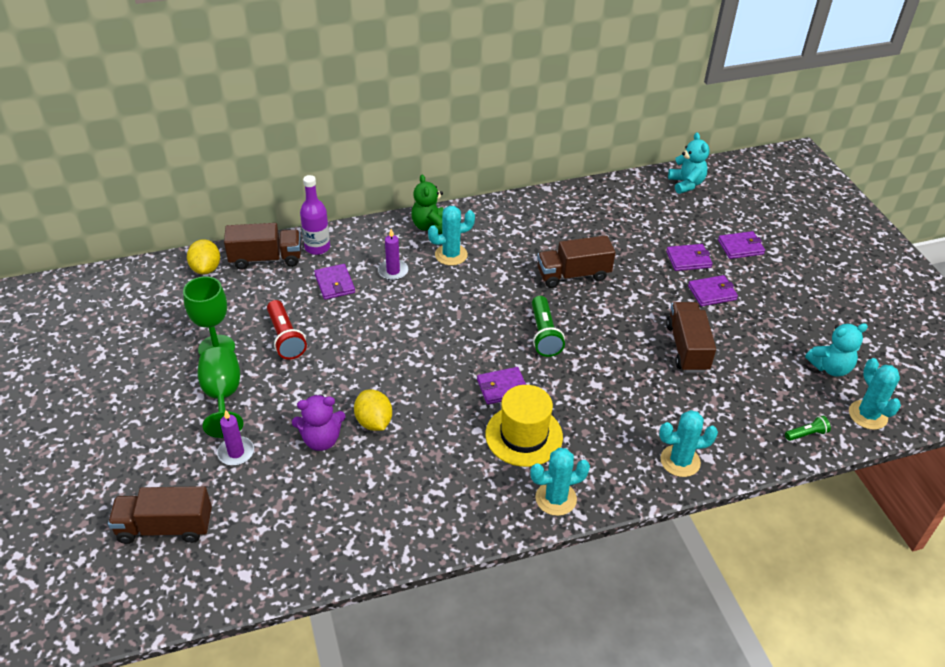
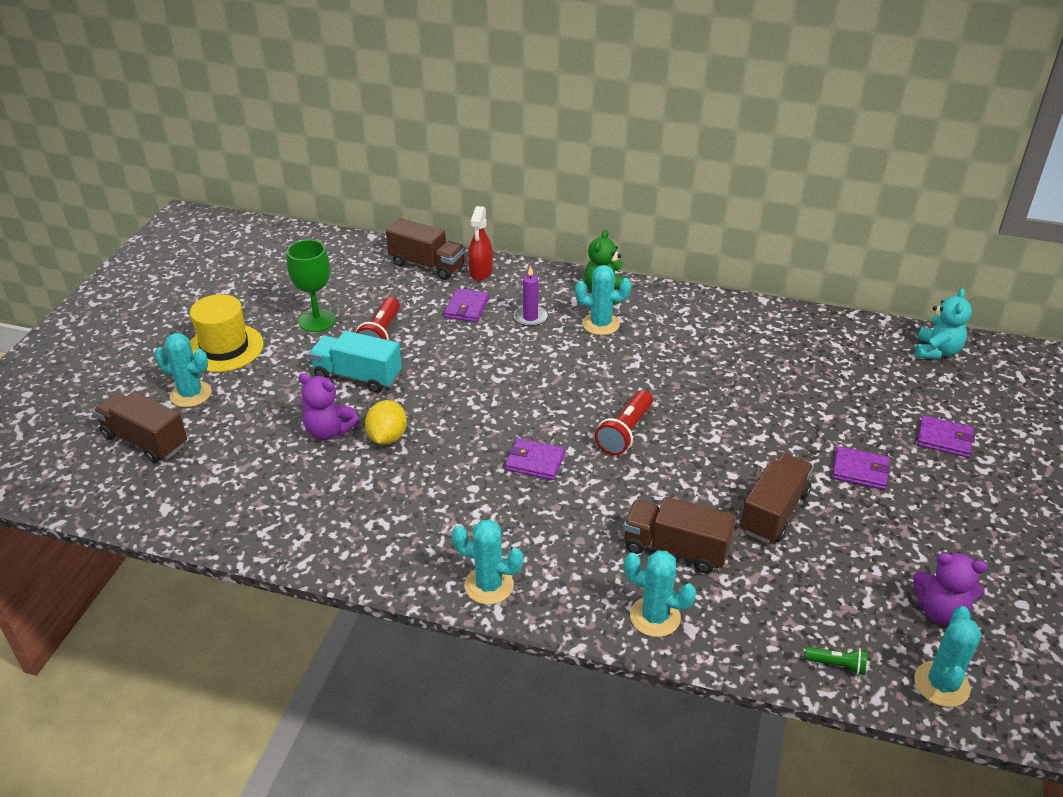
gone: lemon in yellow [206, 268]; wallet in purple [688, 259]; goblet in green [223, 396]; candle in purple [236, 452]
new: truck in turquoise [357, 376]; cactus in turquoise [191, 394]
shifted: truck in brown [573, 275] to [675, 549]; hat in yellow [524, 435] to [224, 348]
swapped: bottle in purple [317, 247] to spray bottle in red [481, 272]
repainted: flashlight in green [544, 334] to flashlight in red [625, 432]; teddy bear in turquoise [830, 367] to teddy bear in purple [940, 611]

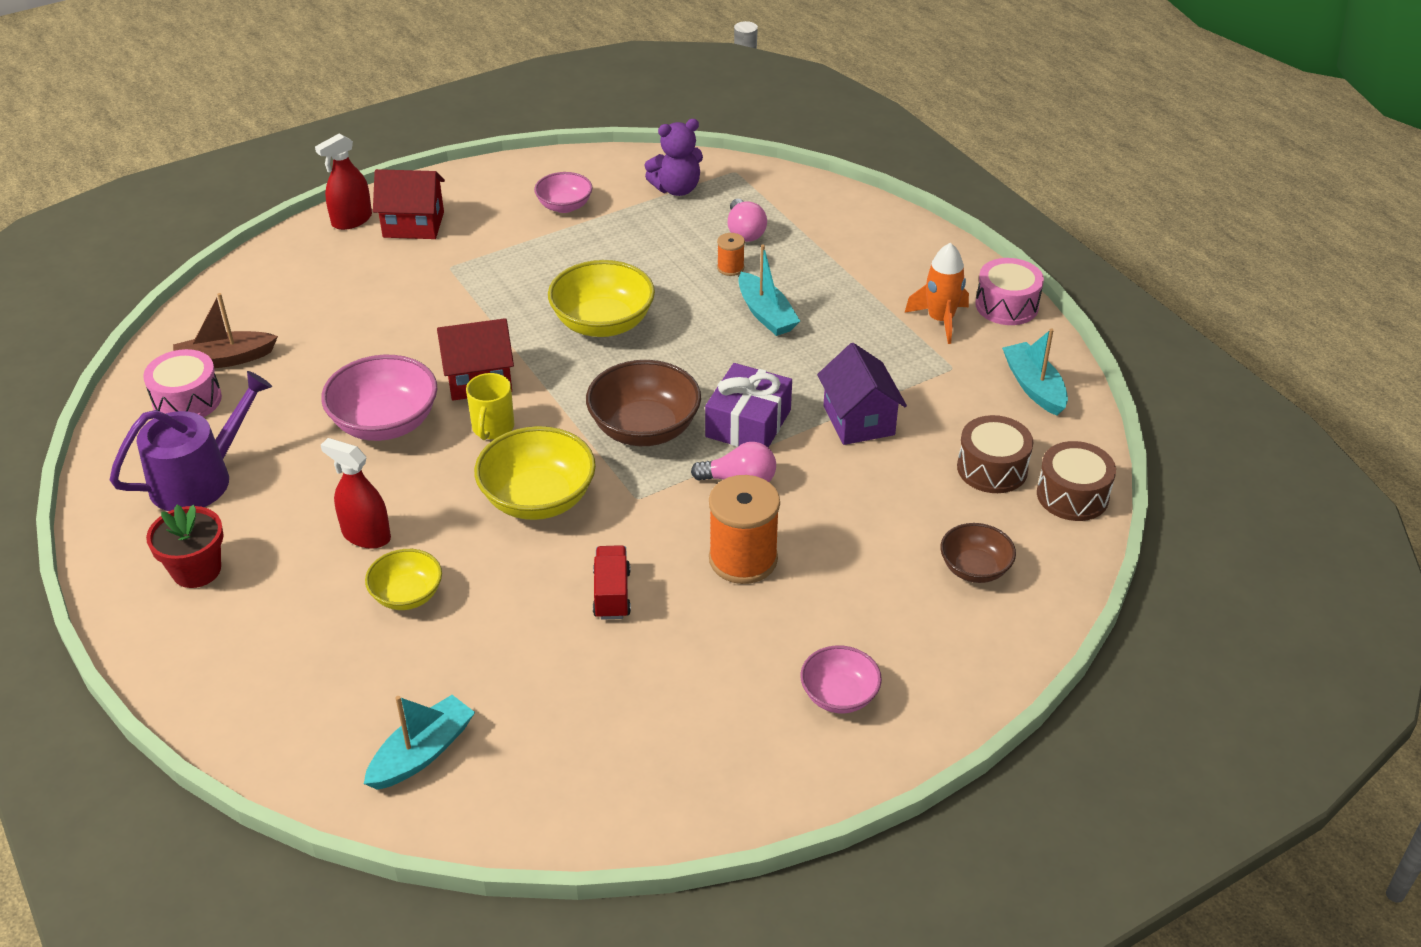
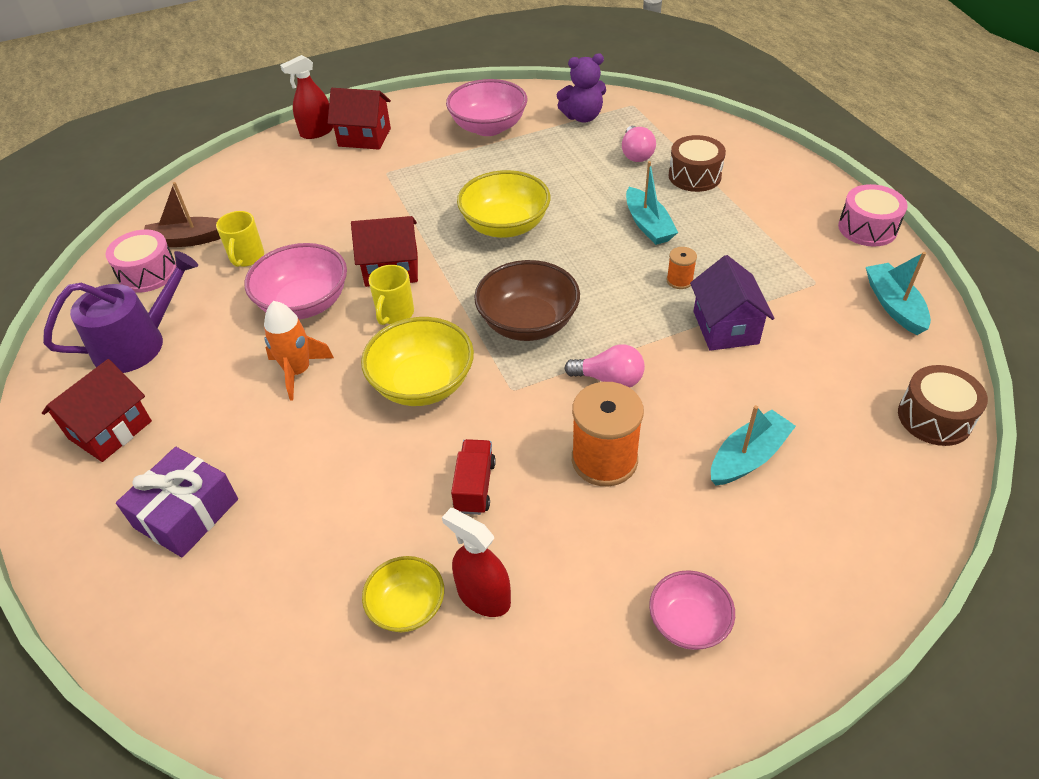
gone: bowl in brown [974, 568]
new: mug in yellow [246, 257]
shifted: spool in orange [730, 268] to [679, 280]; rocket in orange [940, 320] to [298, 371]; gift in purple [748, 423] to [186, 513]; drum in brown [992, 468] to [694, 176]; spray bottle in red [366, 535] to [483, 596]; bowl in yellow [407, 595] to [407, 606]; boat in turquoise [422, 753] to [748, 457]
swapped: flower pot in red [196, 570] to house in red [110, 430]
scaled: bowl in pink [564, 206] = [488, 127] x1.67

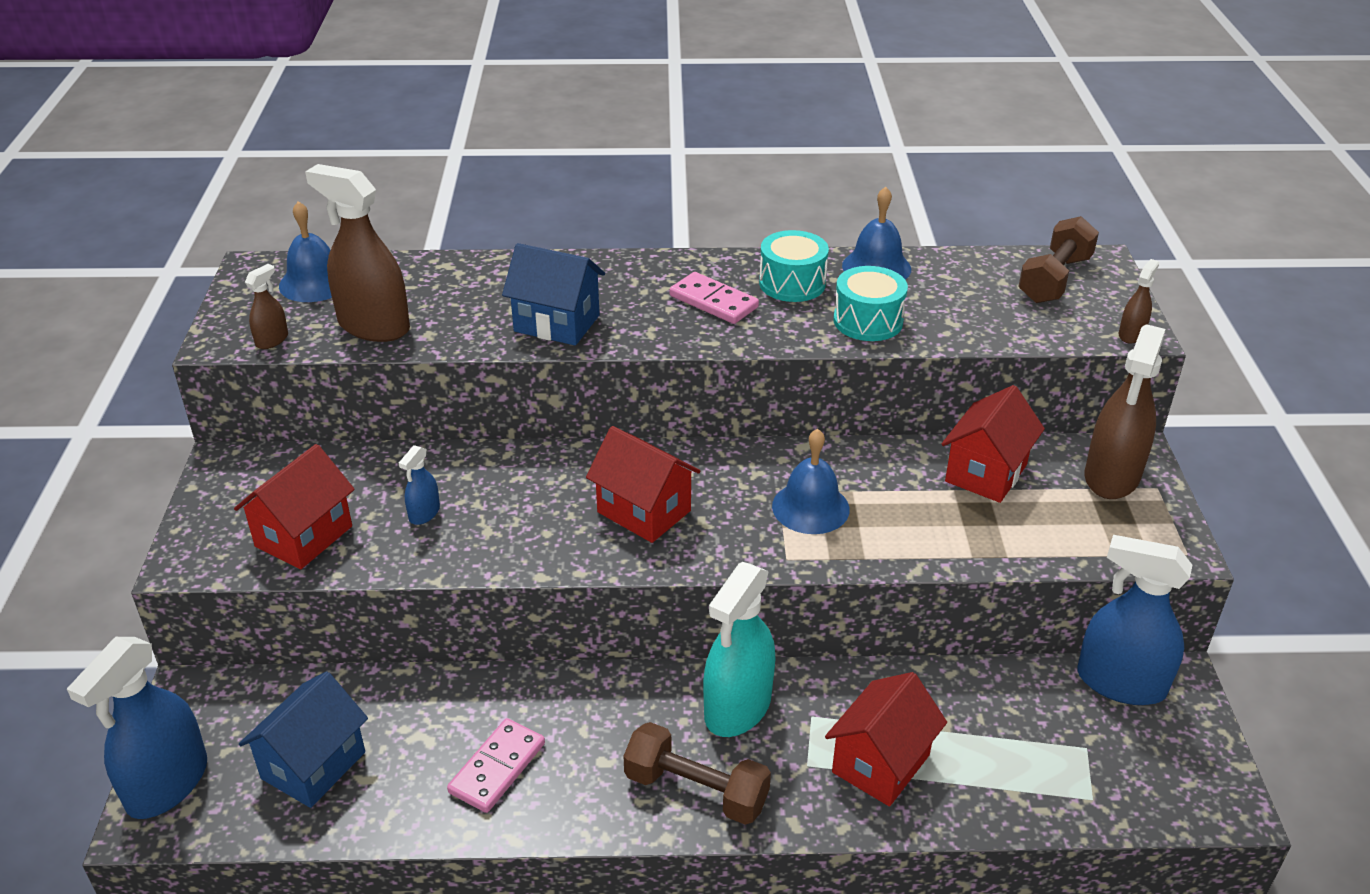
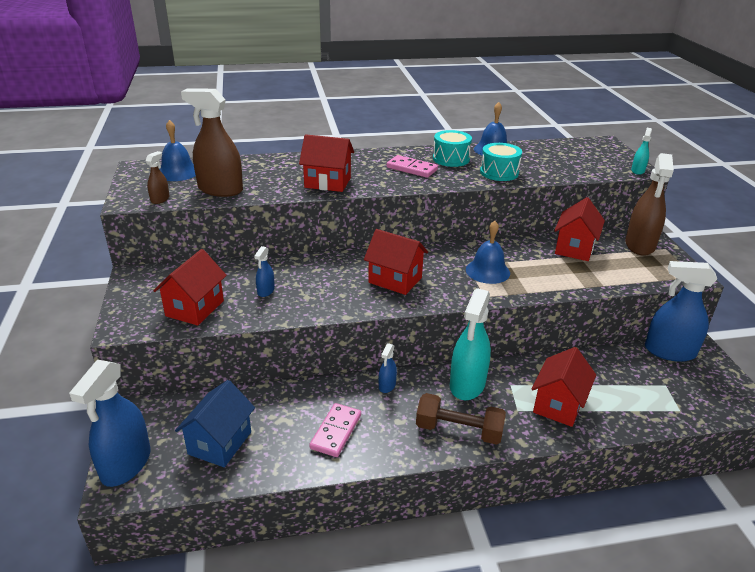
gone: dumbbell in brown [1054, 279]
new: spray bottle in blue [387, 385]
repainted: house in blue [557, 323] to house in red [327, 182]; spray bottle in brown [1131, 334] to spray bottle in turquoise [637, 171]

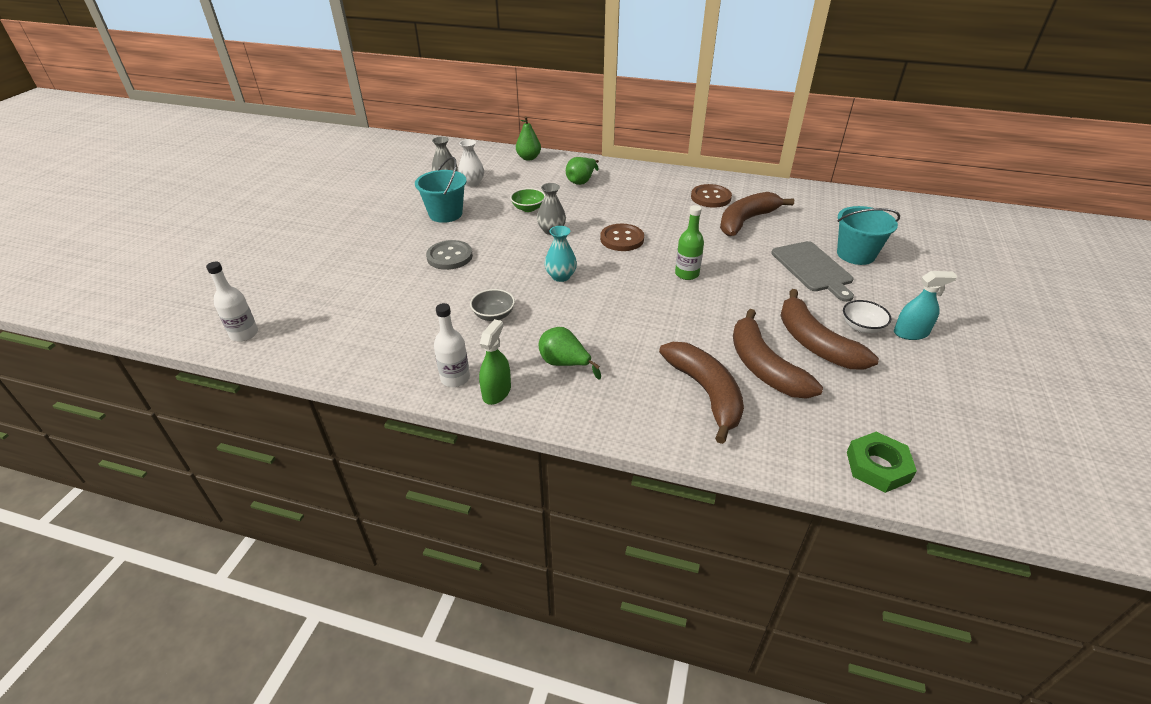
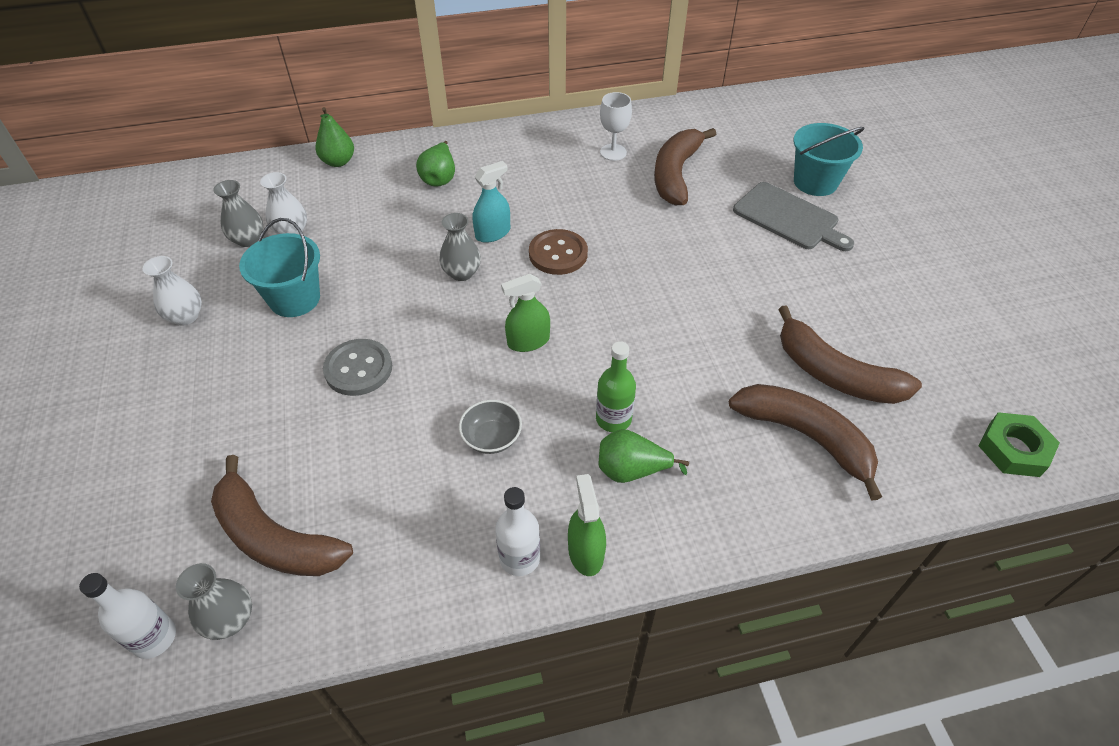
gone: bowl in green [528, 208]; bowl in white [861, 327]
new: vase in white [186, 316]; vase in grey [230, 619]
shifted: bottle in green [687, 274] to [613, 419]; spray bottle in turquoise [911, 333] to [493, 233]; banana in brown [815, 343] to [274, 537]
swapped: button in brown [710, 197] to goblet in white [613, 152]; vase in turquoise [561, 276] to spray bottle in green [528, 341]

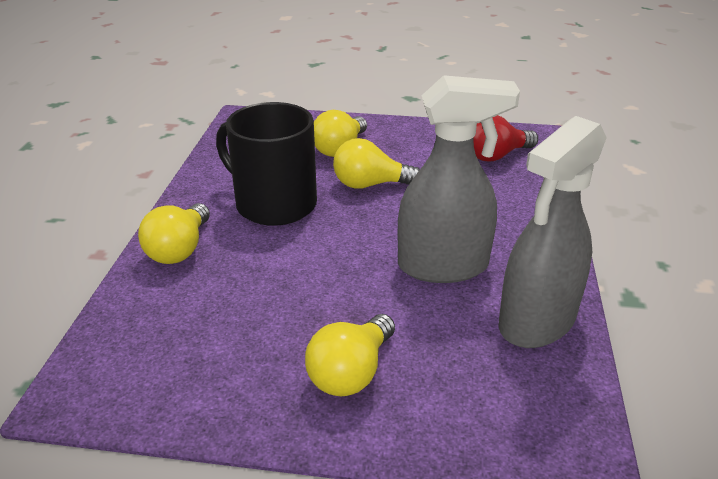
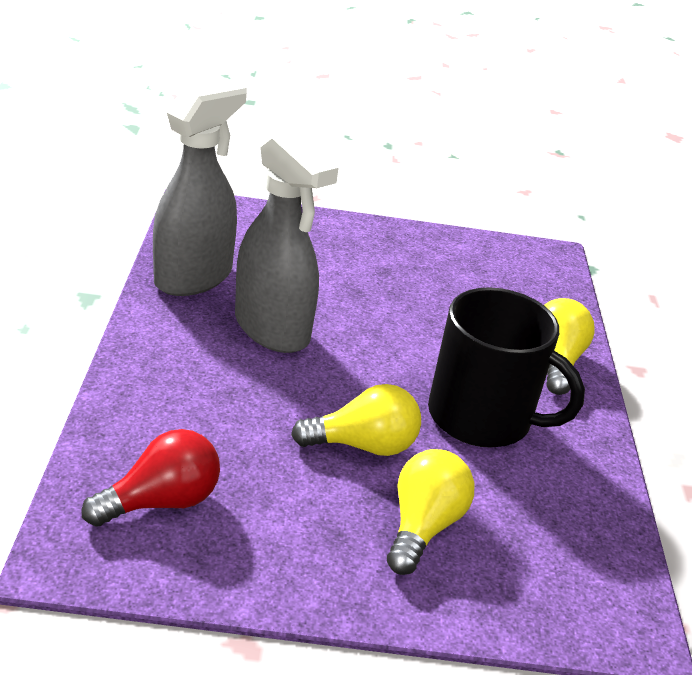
gone: light bulb in yellow [351, 372]
rotated: spray bottle in grey [443, 266] = [272, 329] 120 degrees counterclockwise

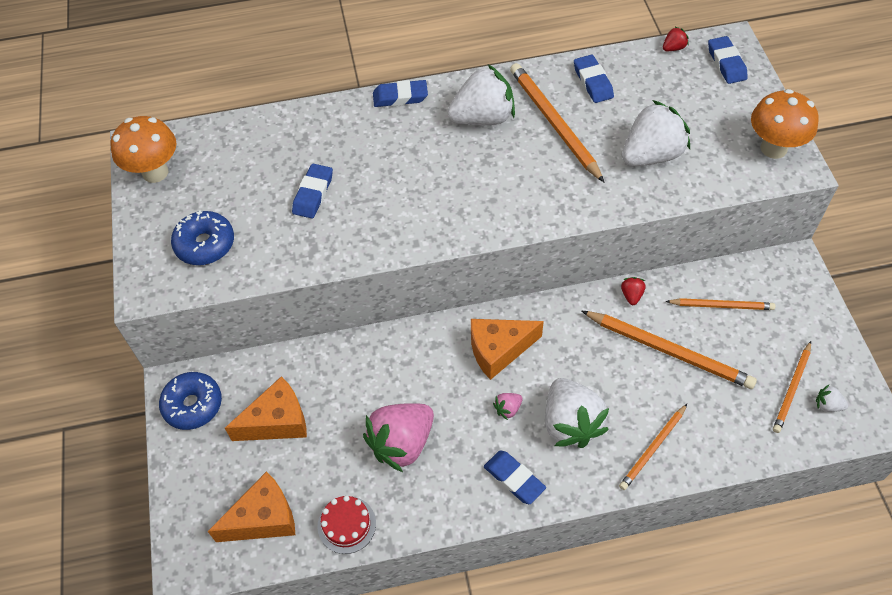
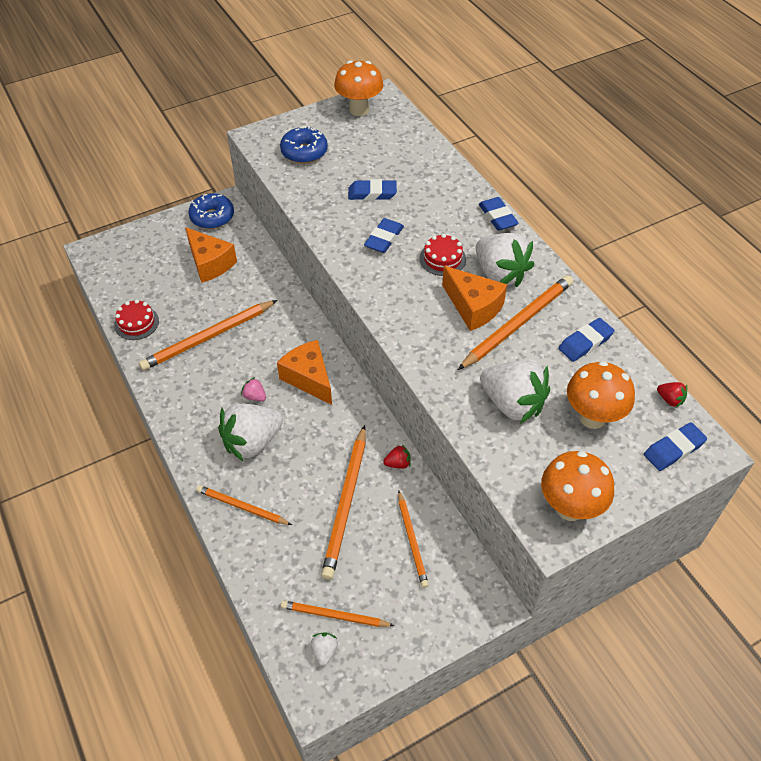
new: cake in red [442, 259]; mushroom in orange [592, 417]
shifted: eraser in blue [514, 479] to [384, 239]; cheese in orange [263, 518] to [473, 307]
swapped: strawberry in pink [402, 443] to pencil in orange [208, 337]

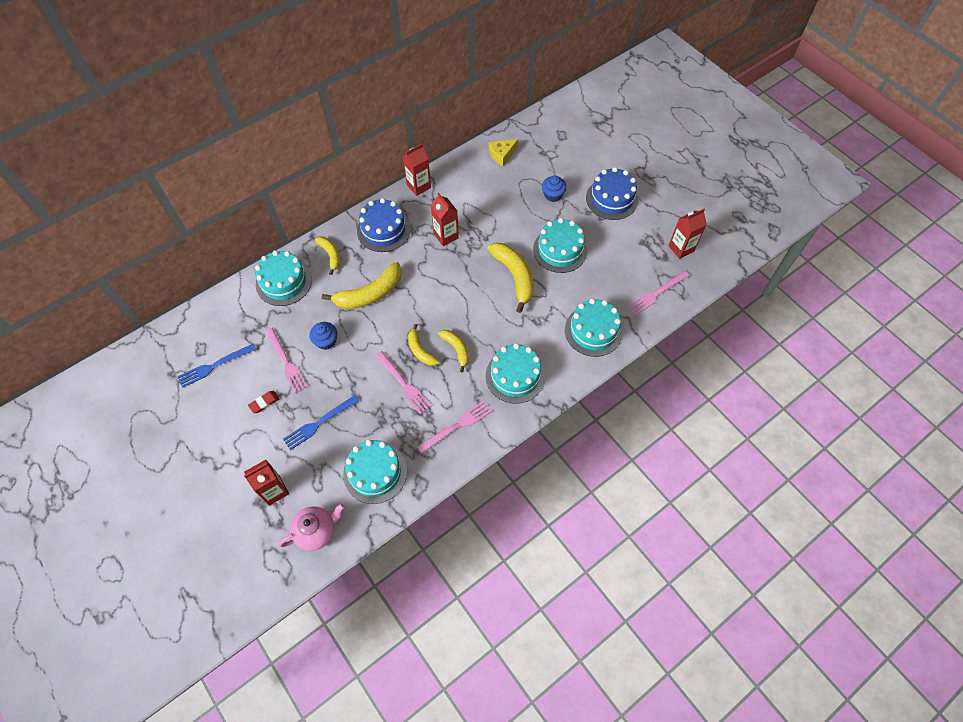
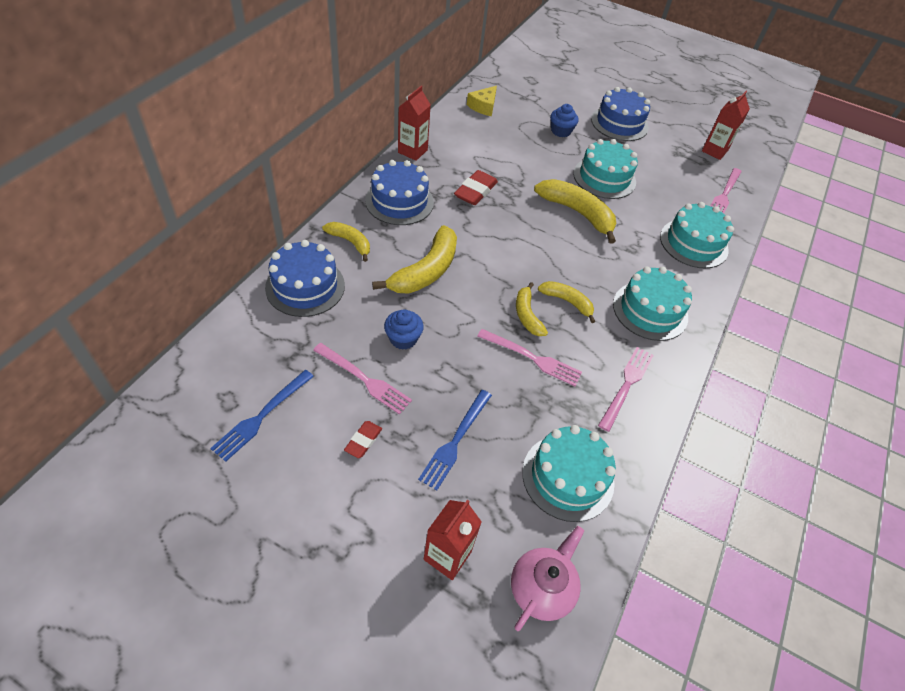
swapped: carton in red [446, 236] to eraser in red [475, 191]
repainted: cake in turquoise [283, 282] to cake in blue [305, 286]
rotated: banana in yellow [420, 350] = [527, 315] 45 degrees clockwise

